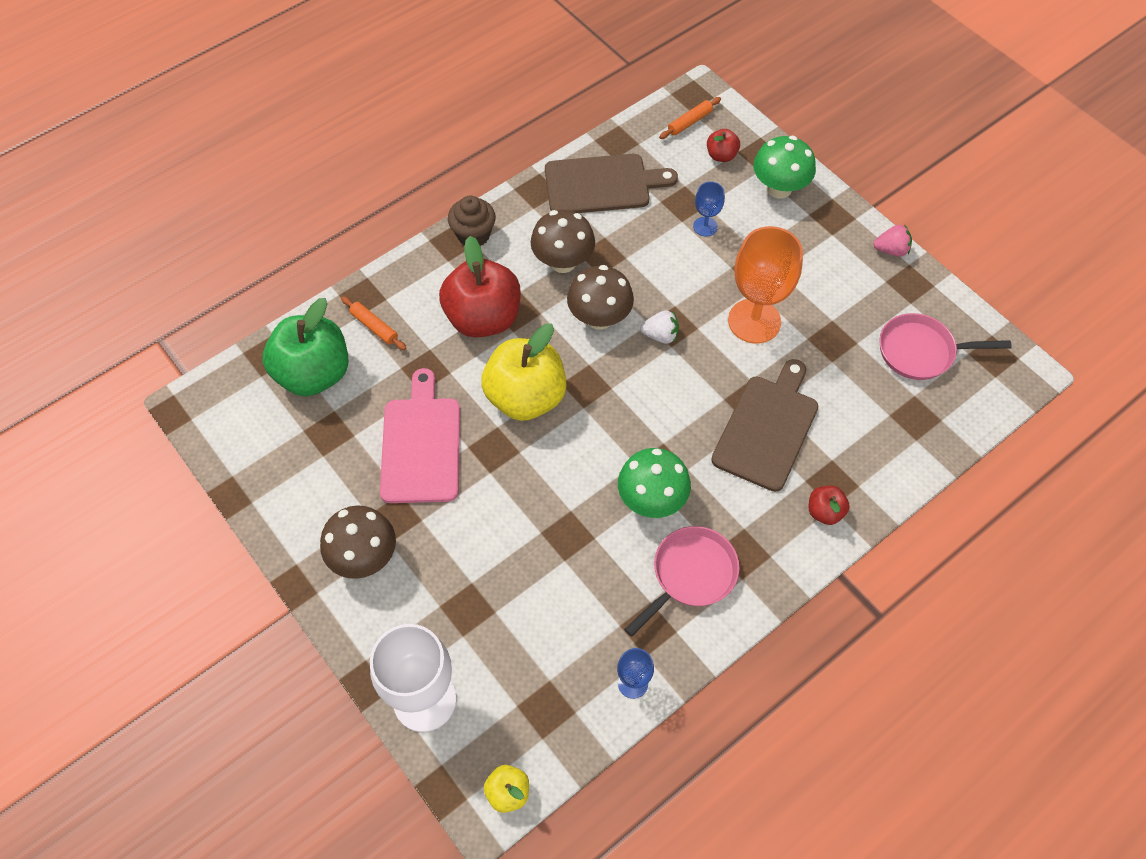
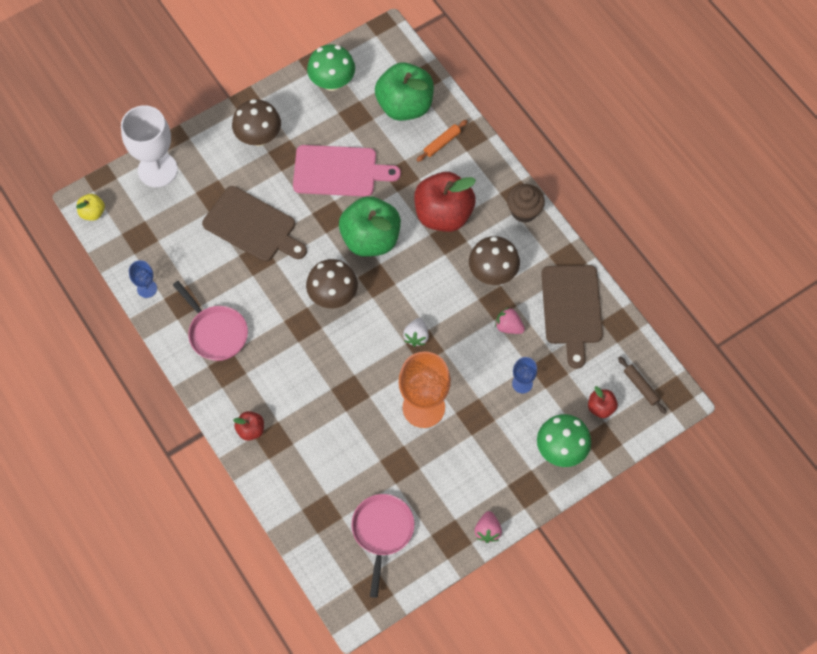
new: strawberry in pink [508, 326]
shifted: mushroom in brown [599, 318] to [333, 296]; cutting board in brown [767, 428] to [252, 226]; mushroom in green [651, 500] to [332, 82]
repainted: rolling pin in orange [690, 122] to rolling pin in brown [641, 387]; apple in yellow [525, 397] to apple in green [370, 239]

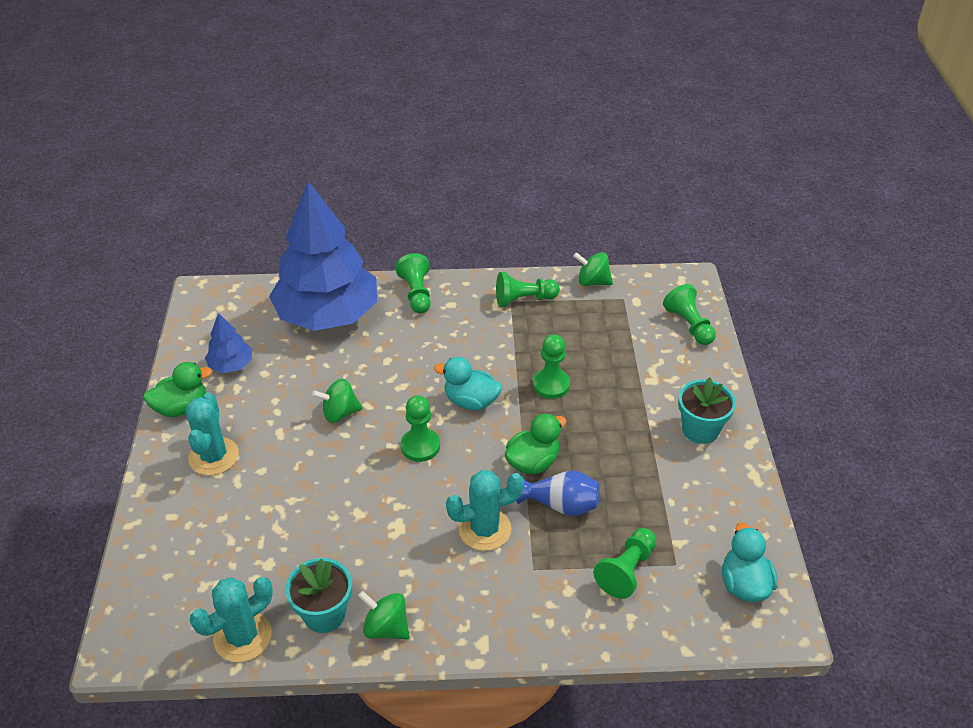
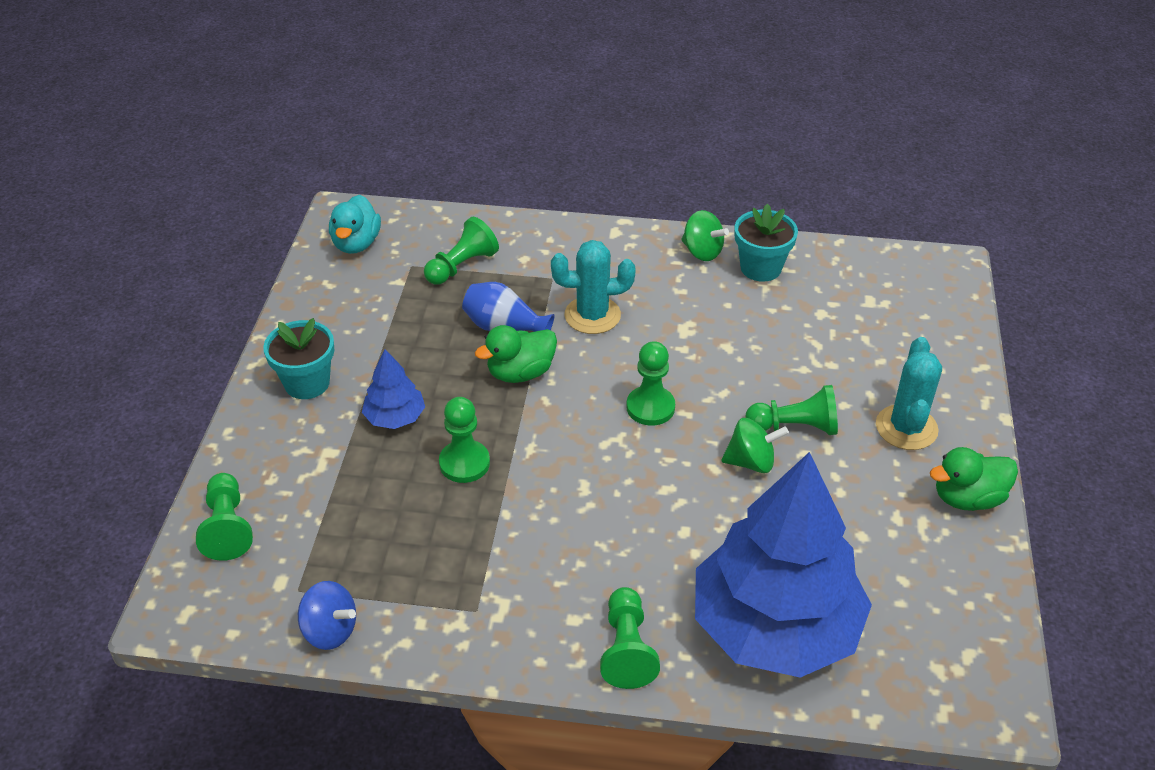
gone: duck in turquoise [470, 401]; cactus in turquoise [243, 637]
shifted: pawn in green [523, 299] to [795, 427]; tree in blue [231, 365] to [395, 417]
repainted: spinning top in green [592, 282] to spinning top in blue [330, 630]

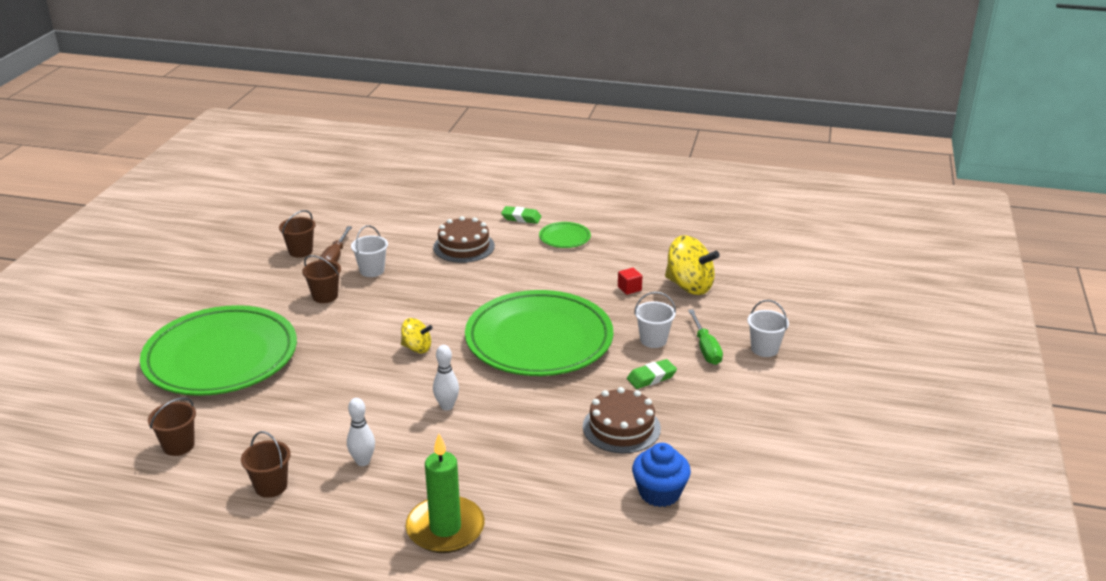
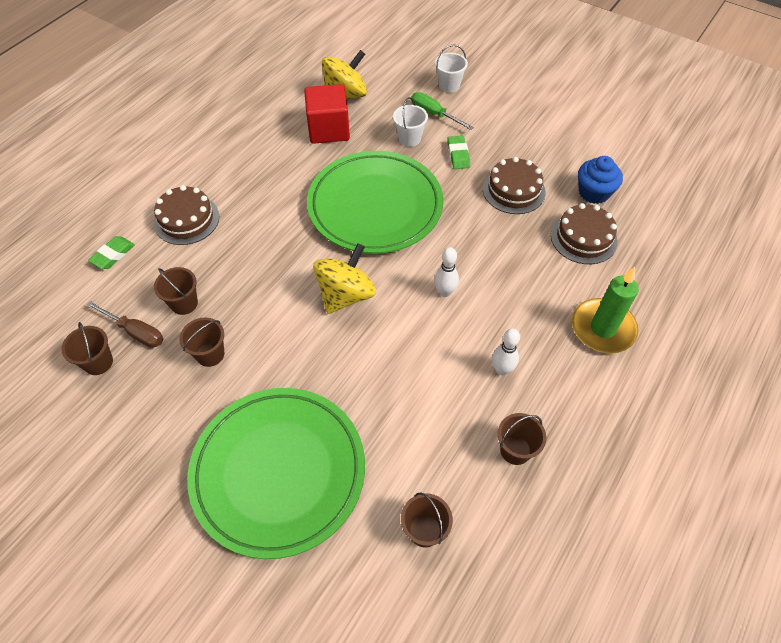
gone: plate in green [564, 238]
new: cake in brown [583, 238]
shifted: eraser in green [521, 218] to [113, 255]
repainted: bucket in white [372, 270] to bucket in brown [184, 303]
rotated: screwdriver in green [705, 348] = [434, 114] 150 degrees counterclockwise
scaled: cube in red [629, 288] = [328, 129] x2.38; spinning top in yellow [417, 348] = [346, 295] x1.76

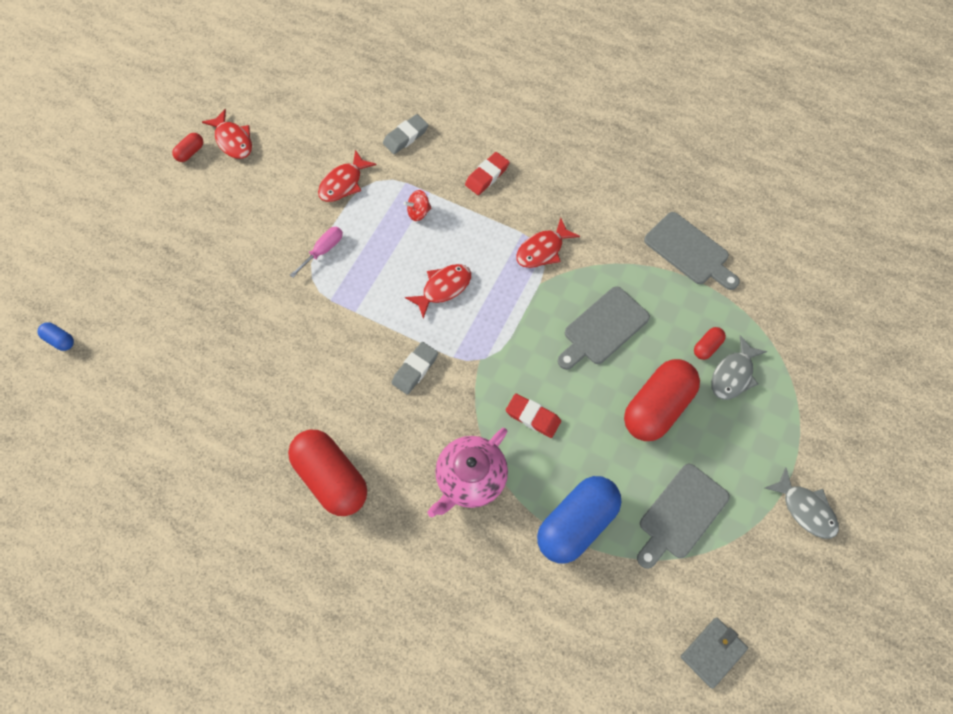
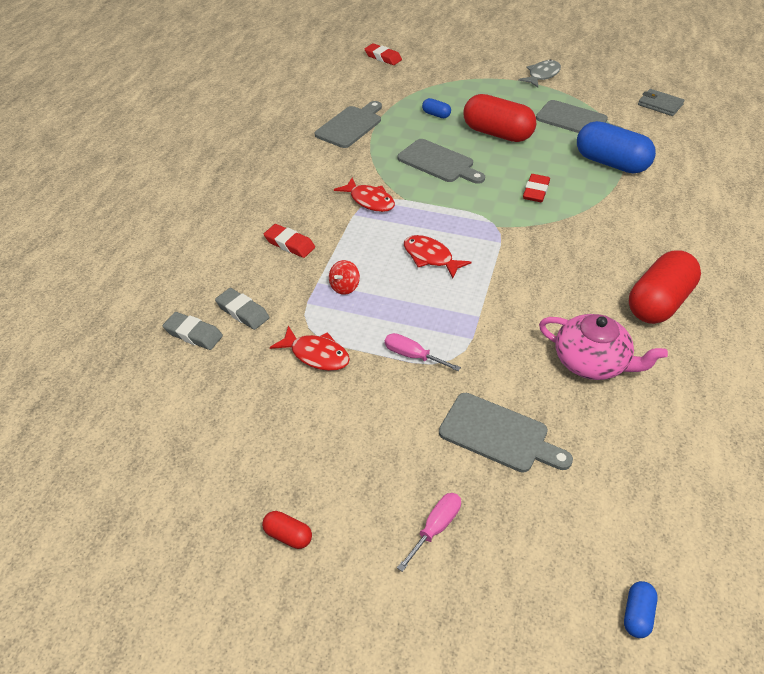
gone: fish in red [233, 140]; fish in grey [733, 375]
new: eraser in red [383, 57]; cutting board in grey [498, 435]; screwdriver in pink [435, 528]
shifted: eraser in grey [415, 369] to [193, 334]; teapot in pink [470, 478] to [591, 362]
repainted: capsule in red [707, 347] to capsule in blue [436, 115]
rotated: spinning top in red [418, 212] = [344, 287] 60 degrees clockwise

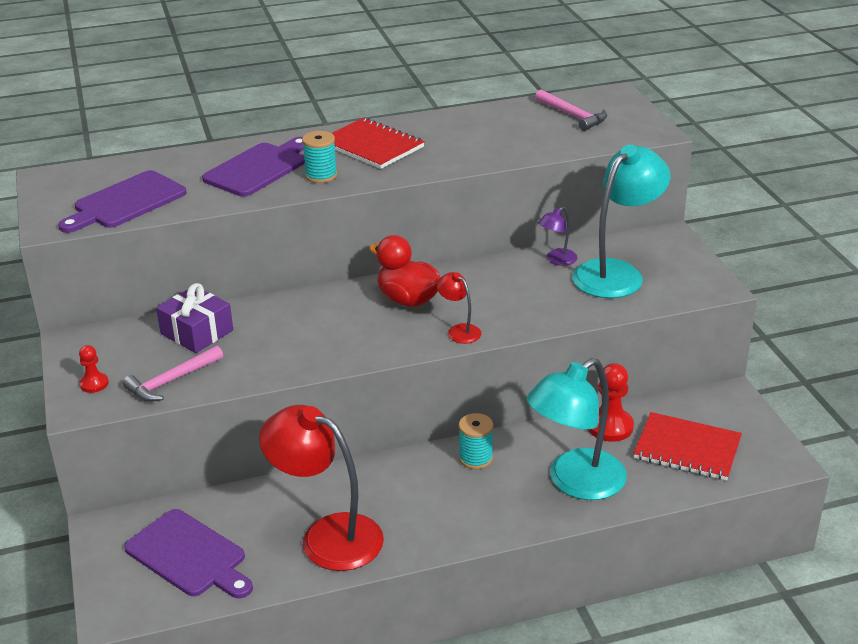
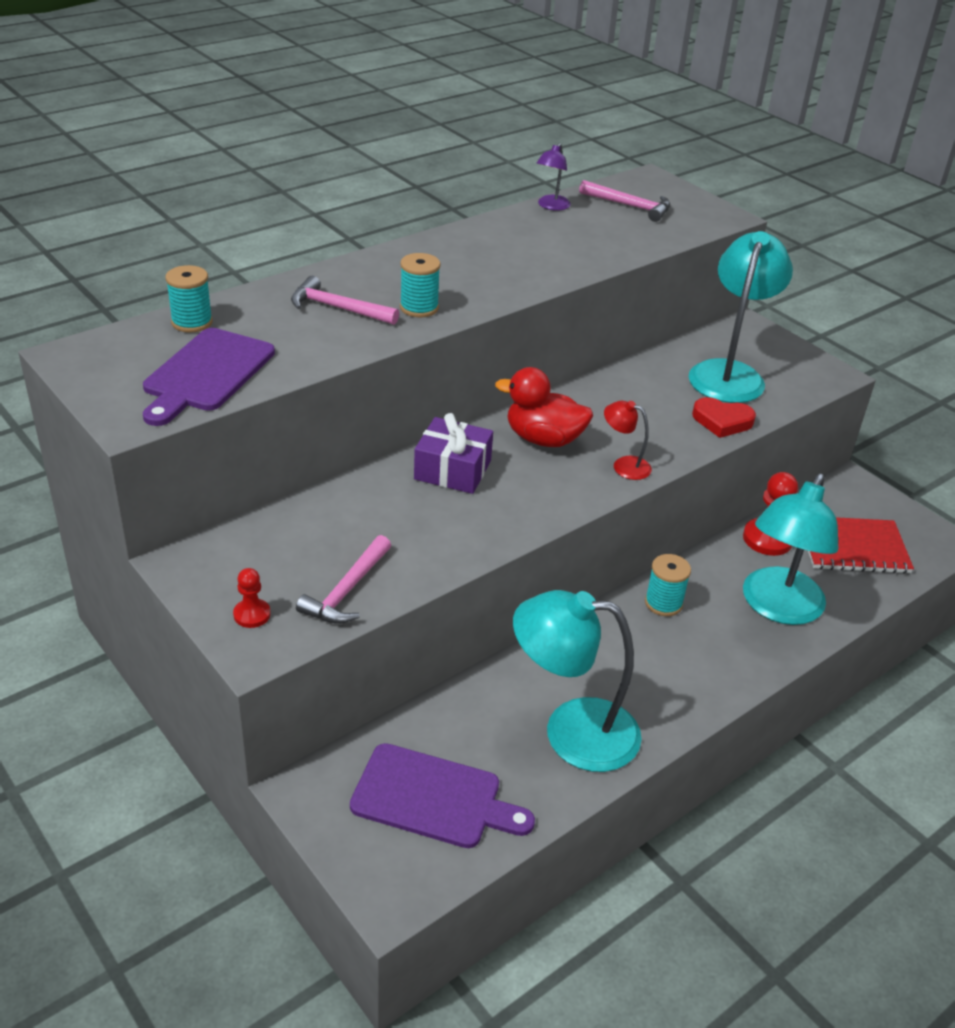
gone: notebook in red [372, 146]
new: spool in turquoise [192, 322]; heart in red [722, 421]
shifted: lamp in purple [557, 260] to [551, 206]; gift in purple [197, 332] to [452, 470]
swapped: cutting board in purple [258, 168] to hammer in pink [338, 308]
repainted: lamp in red [327, 536] to lamp in turquoise [571, 732]

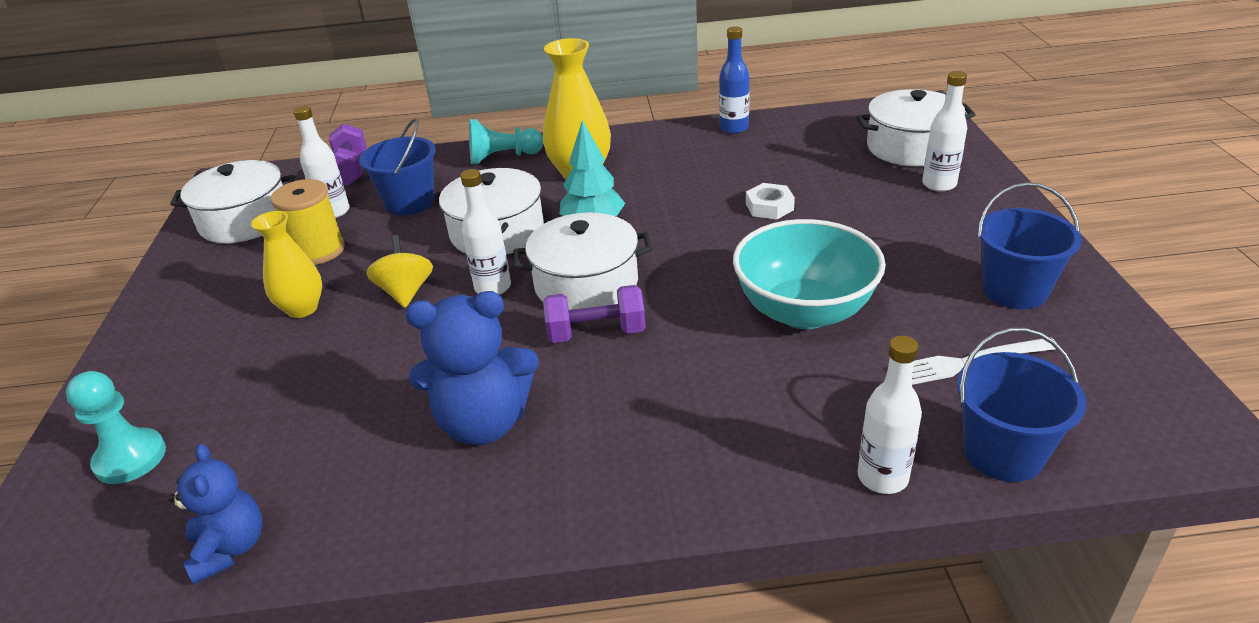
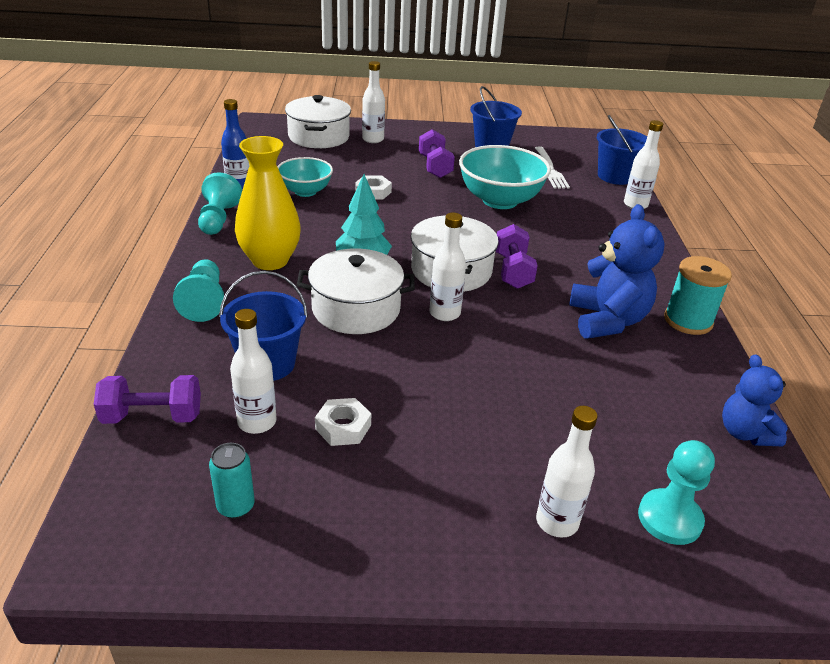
gone: vase in yellow [302, 309]; spinning top in yellow [406, 292]
new: dumbbell in purple [435, 167]; bowl in turquoise [305, 191]; pawn in turquoise [218, 219]; spool in turquoise [688, 320]; bottle in white [557, 522]
swapped: pot in white [245, 220] to can in turquoise [236, 506]; spool in yellow [318, 251] to nut in white [343, 427]
rotated: teddy bear in blue [230, 548] = [745, 433] 90 degrees counterclockwise

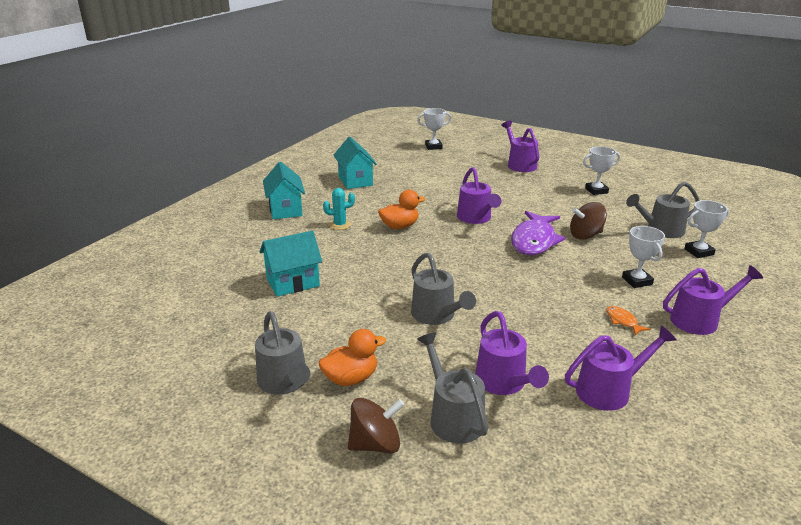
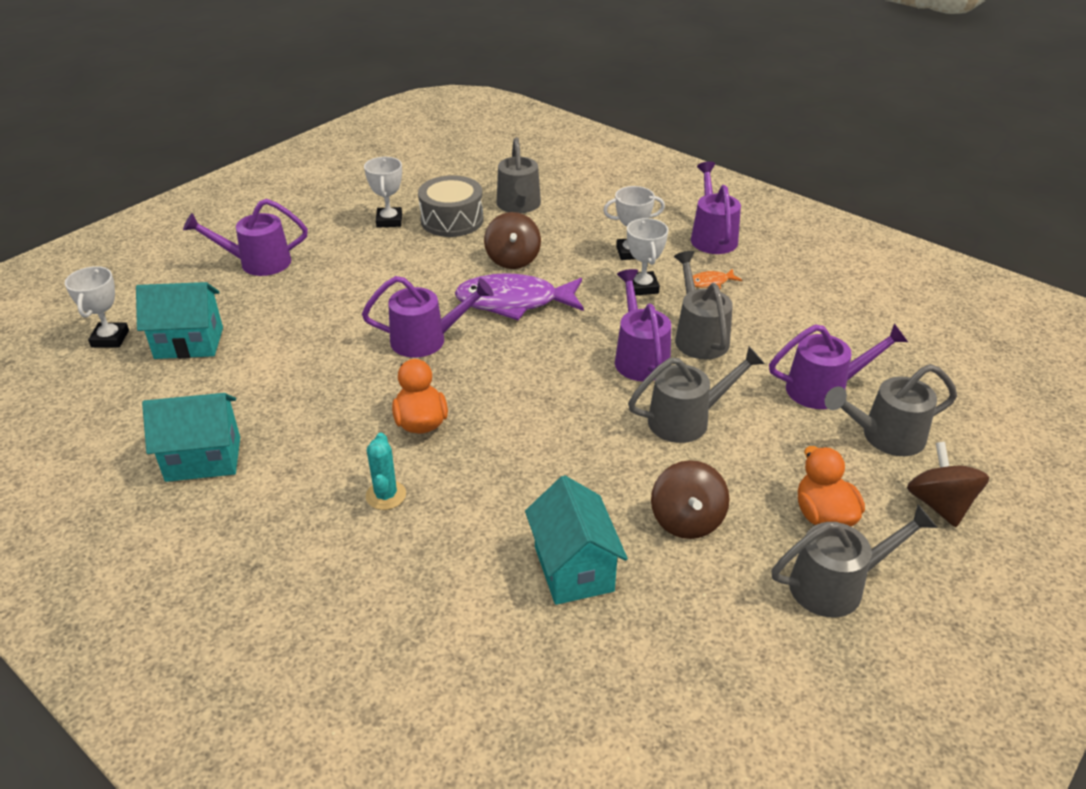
new: drum in grey [452, 220]; watering can in grey [698, 336]; spinning top in brown [687, 520]
shifted: house in turquoise [285, 210] to [189, 343]; trophy in white [698, 252] to [642, 287]; watering can in purple [610, 390] to [639, 357]
rotated: fish in purple [534, 241] = [514, 302] 150 degrees clockwise

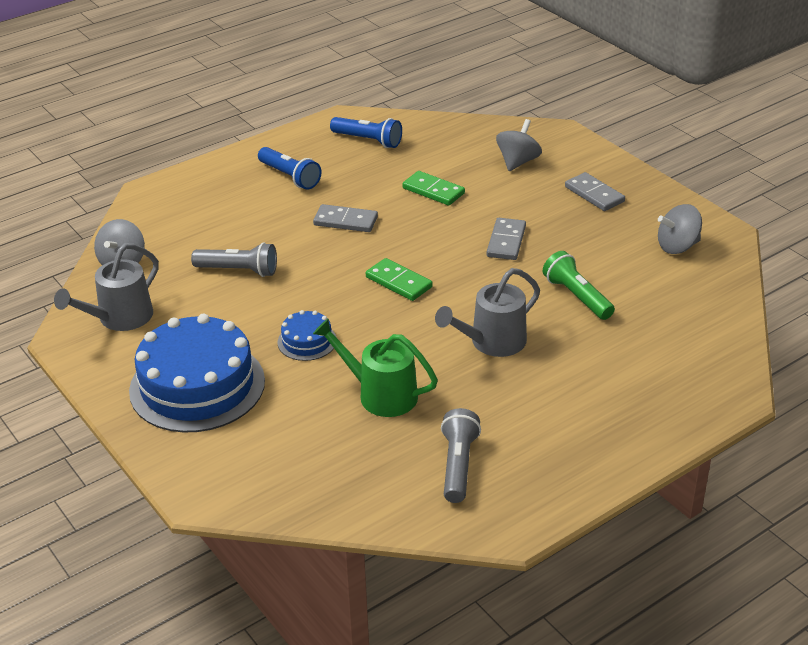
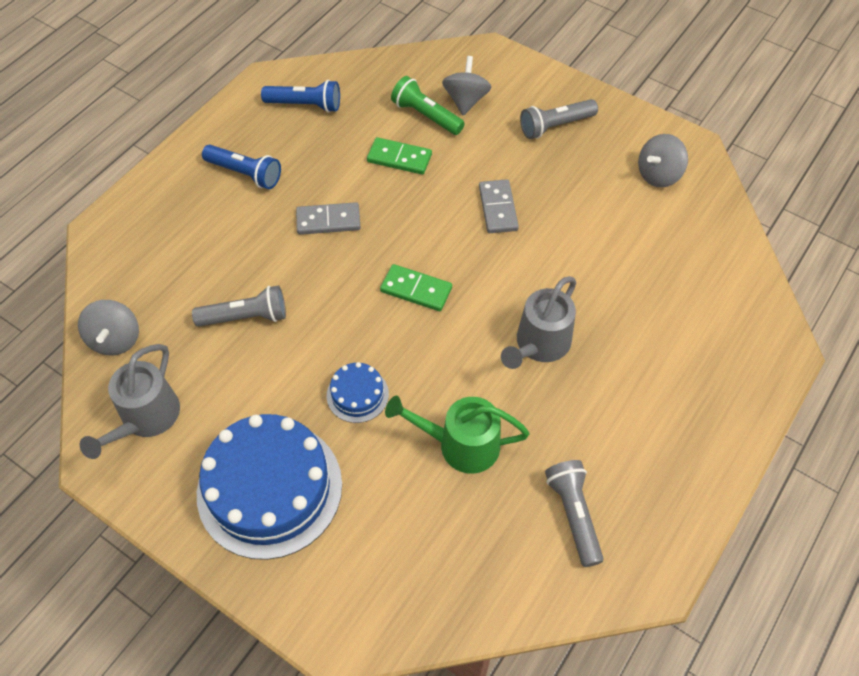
shifted: flashlight in green [577, 297] to [426, 116]
swapped: domino in grey [594, 194] to flashlight in grey [555, 126]

